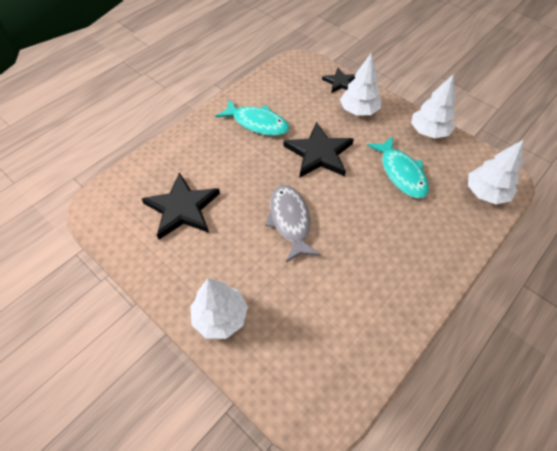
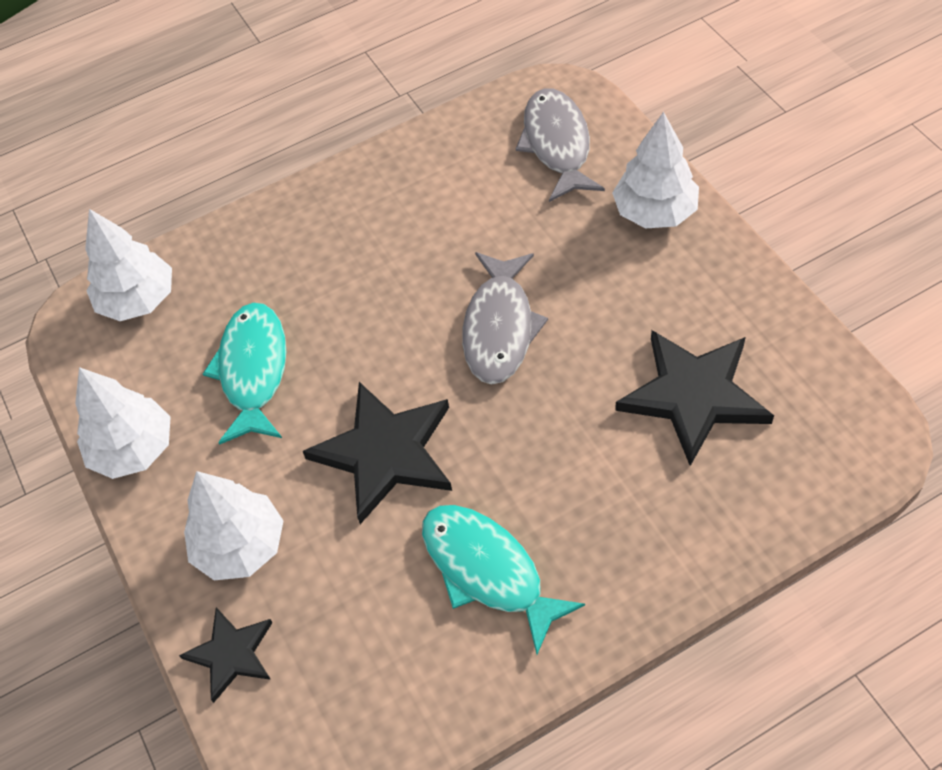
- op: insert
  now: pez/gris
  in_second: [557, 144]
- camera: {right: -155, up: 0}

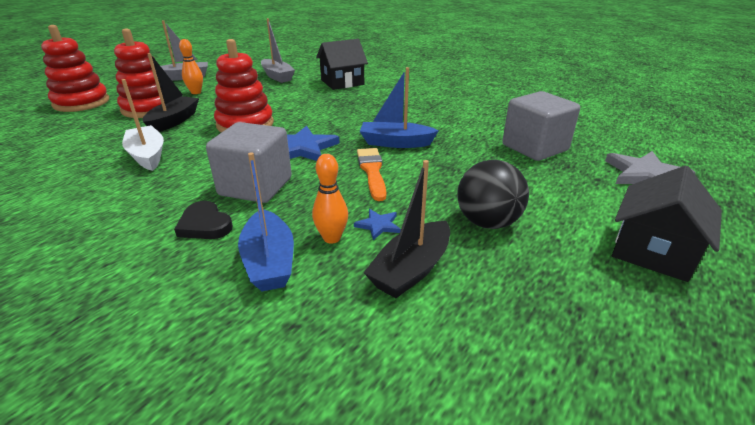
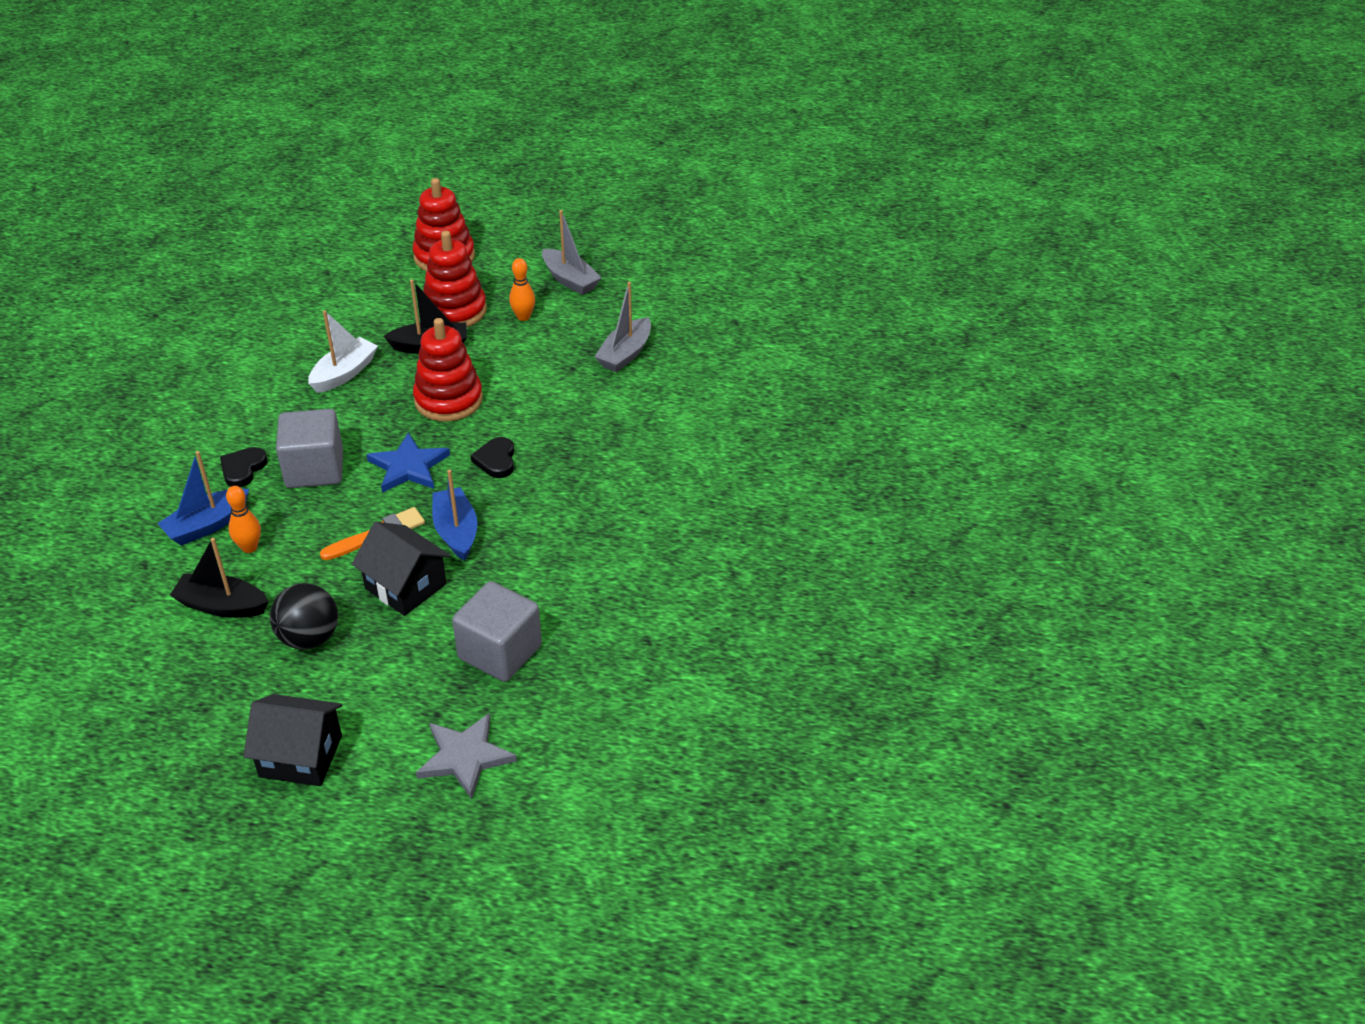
- op: move
  was: casa/negro
  in_first: [342, 82]
  in_second: [405, 586]
- op: insert
  now: corazón/negro
  in_second: [496, 460]
- op: delete
  was: estrella/azul
  in_first: [378, 225]
- camera: {right: 65, up: 10}

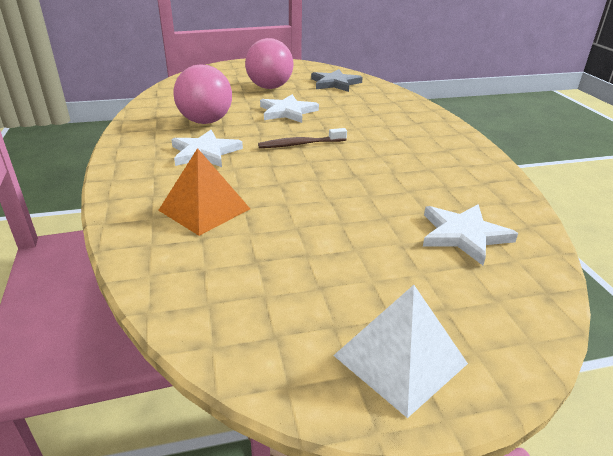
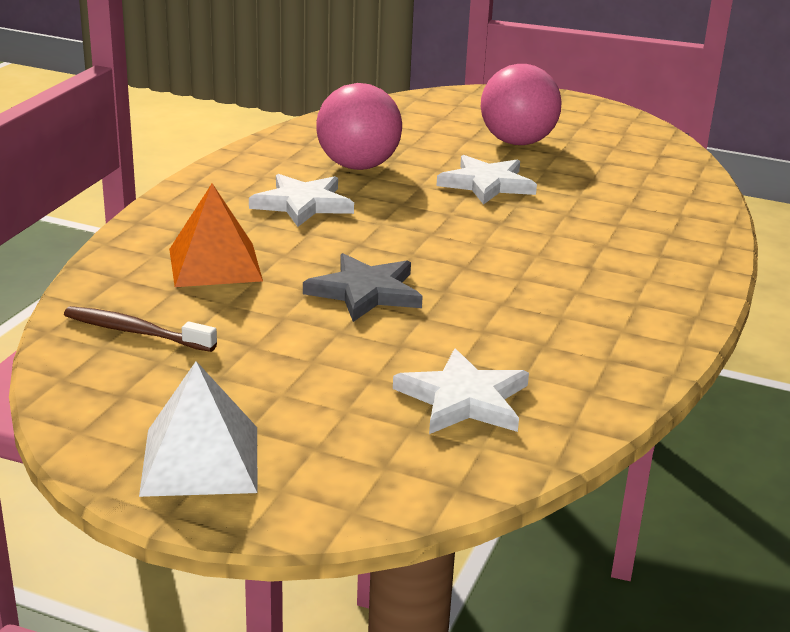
- op: move
  was: cepillo de dientes/marrón
  in_first: [300, 144]
  in_second: [135, 332]
- op: move
  was: estrella/gris
  in_first: [335, 83]
  in_second: [365, 292]
- camera: {right: 35, up: -5}

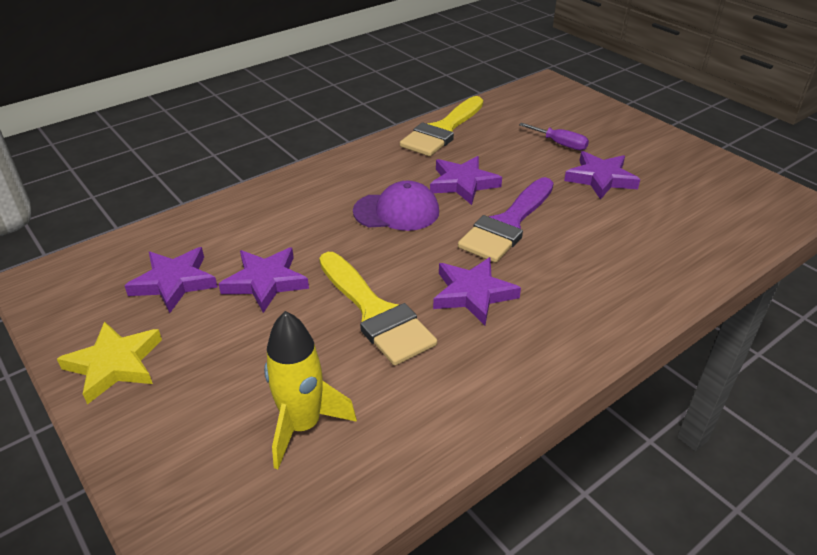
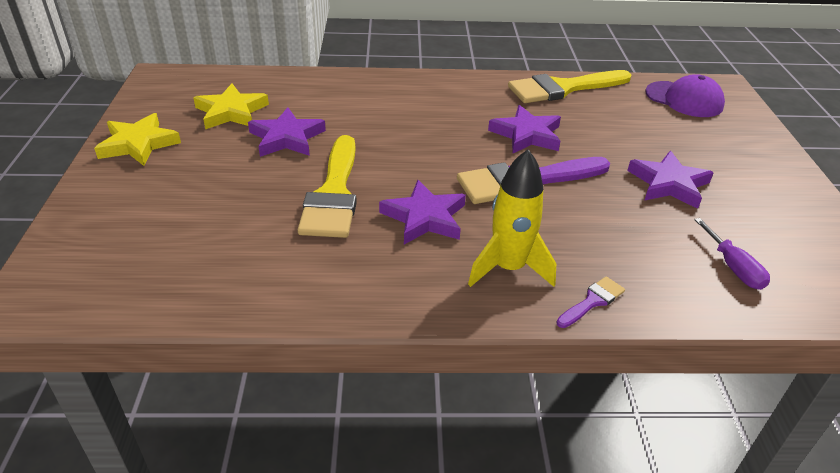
- op: recolor
  was: estrella/morado
  now: estrella/amarillo
  in_first: [174, 282]
  in_second: [231, 112]
- op: move
  was: cohete/amarillo
  in_first: [303, 426]
  in_second: [508, 268]
- op: insert
  now: pincel/morado
  in_second: [592, 301]
- op: move
  was: gorra/morado
  in_first: [396, 211]
  in_second: [684, 99]
- op: move
  was: destornillador/morado
  in_first: [560, 144]
  in_second: [733, 267]
- camera: {right: 35, up: 0}

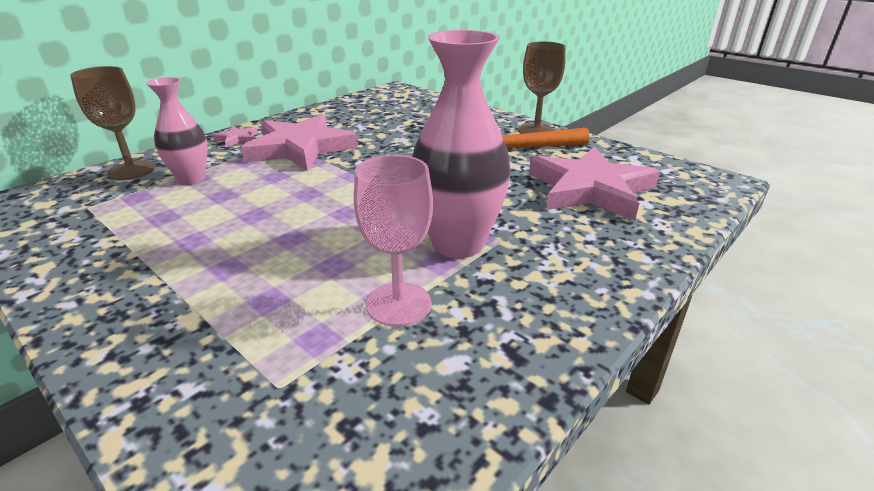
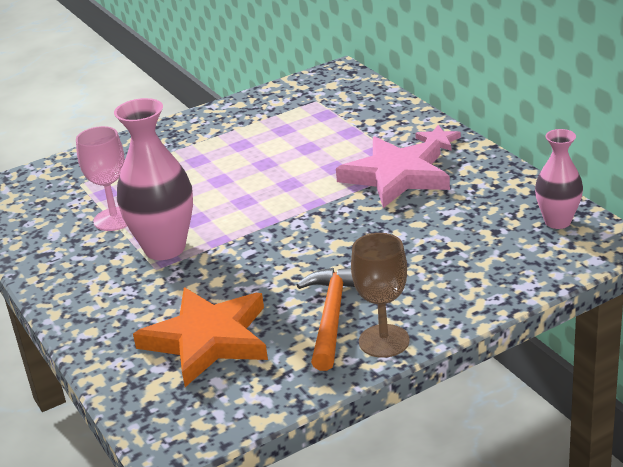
- op: recolor
  was: estrella/rosa
  now: estrella/naranja
  in_first: [590, 189]
  in_second: [207, 340]
- op: move
  was: florero/rosa
  in_first: [191, 178]
  in_second: [557, 222]
- op: delete
  was: copa/marrón
  in_first: [132, 170]
- camera: {right: 110, up: 0}

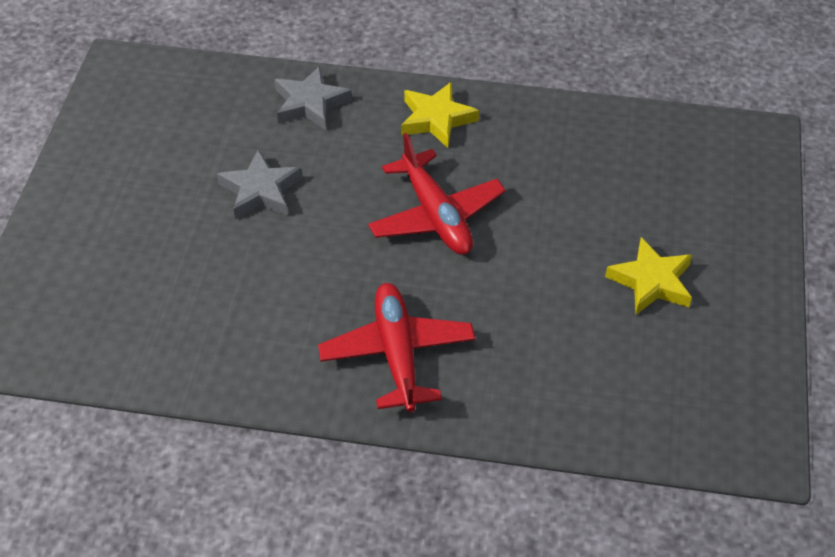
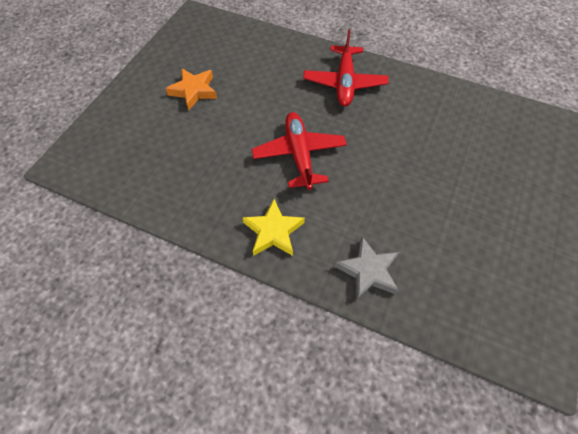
- op: recolor
  was: estrella/amarillo
  now: estrella/naranja
  in_first: [651, 282]
  in_second: [194, 91]
- op: delete
  was: estrella/gris
  in_first: [260, 191]
- camera: {right: -165, up: 10}

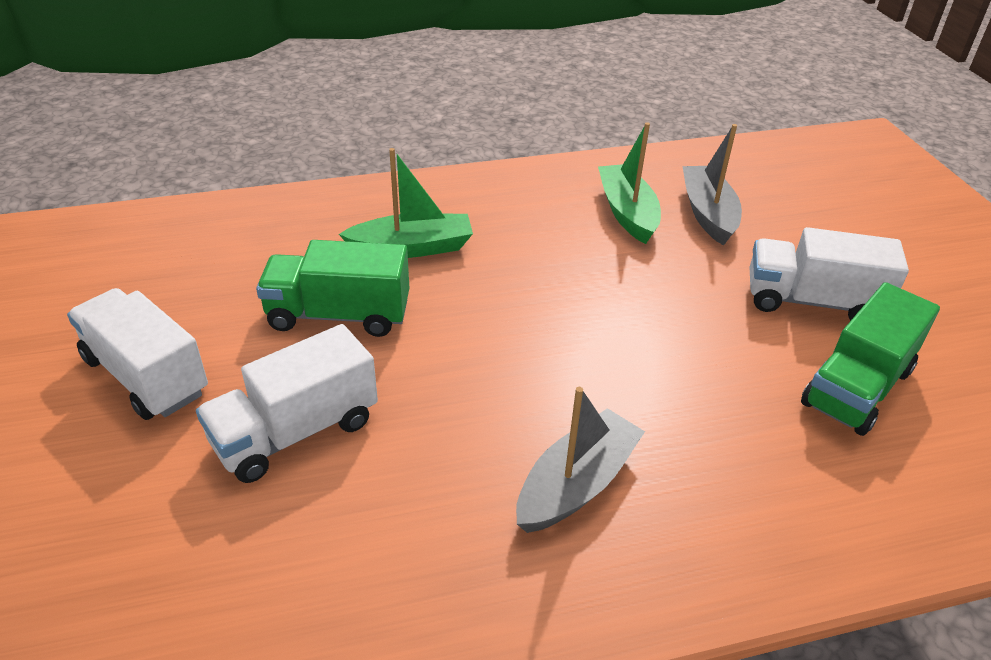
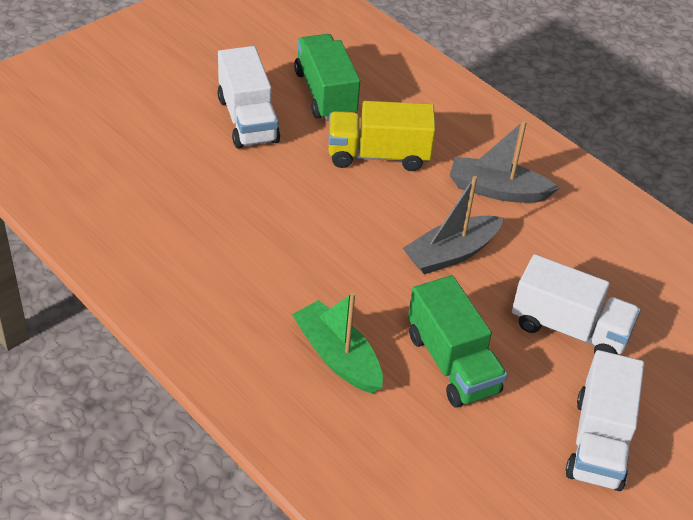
- op: rotate
  was: camión/verde
  in_first: [857, 387]
  in_second: [325, 94]
  clockwise: -120
- op: insert
  now: camión/amarillo
  in_second: [378, 155]
- op: move
  was: barco/gris
  in_first: [708, 213]
  in_second: [451, 253]
- op: delete
  was: barco/verde
  in_first: [627, 212]
- camera: {right: -120, up: 5}

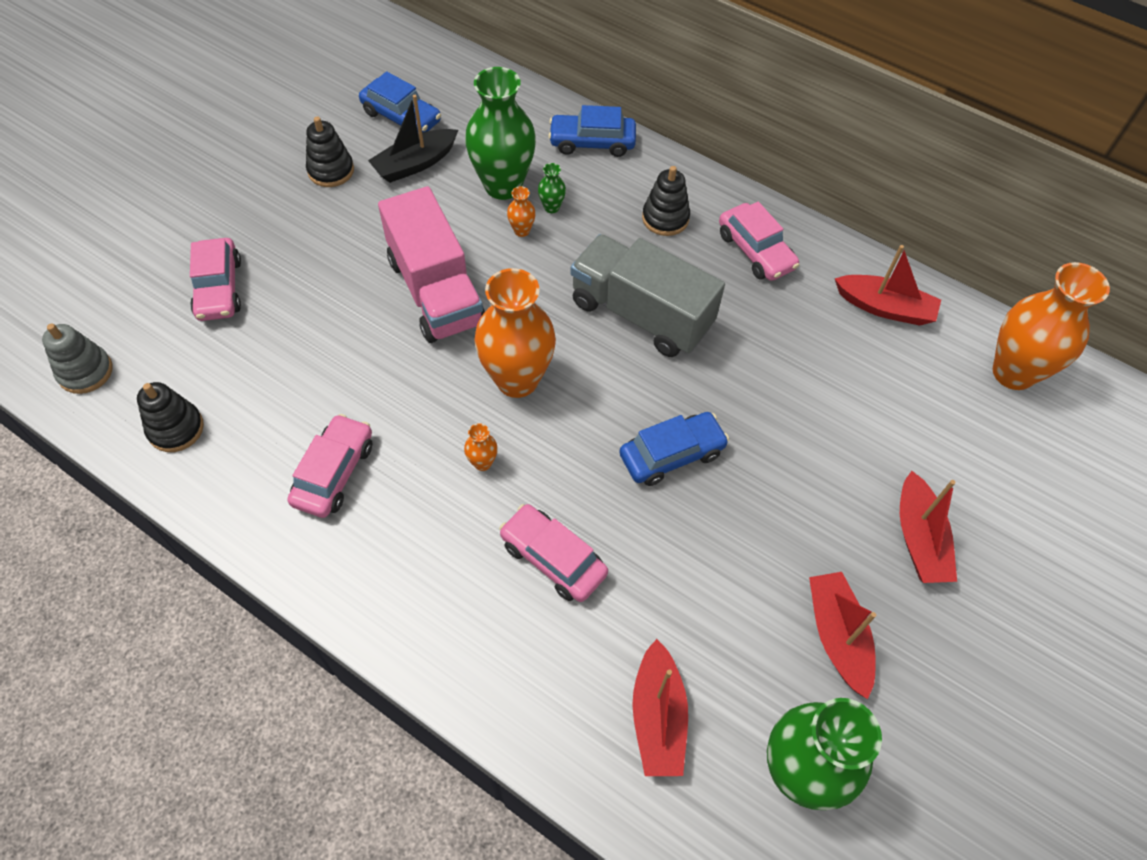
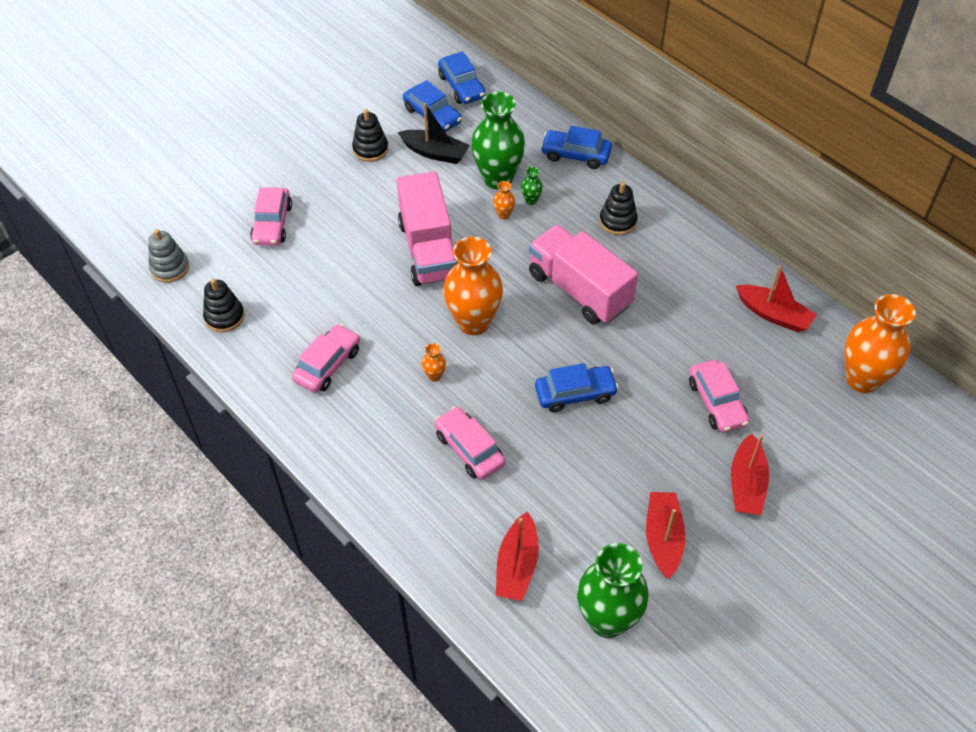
- op: rotate
  was: barco/negro
  in_first: [415, 164]
  in_second: [435, 153]
  clockwise: -135
- op: insert
  now: coche/azul
  in_second: [461, 86]
- op: recolor
  was: camión/gris
  now: camión/rosa
  in_first: [641, 314]
  in_second: [579, 290]
- op: move
  was: coche/rosa
  in_first: [755, 251]
  in_second: [716, 402]
- camera: {right: 15, up: -5}

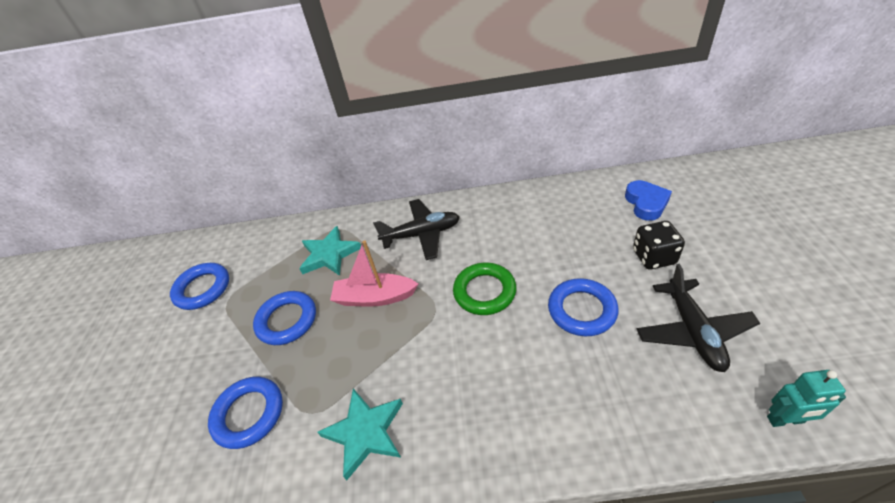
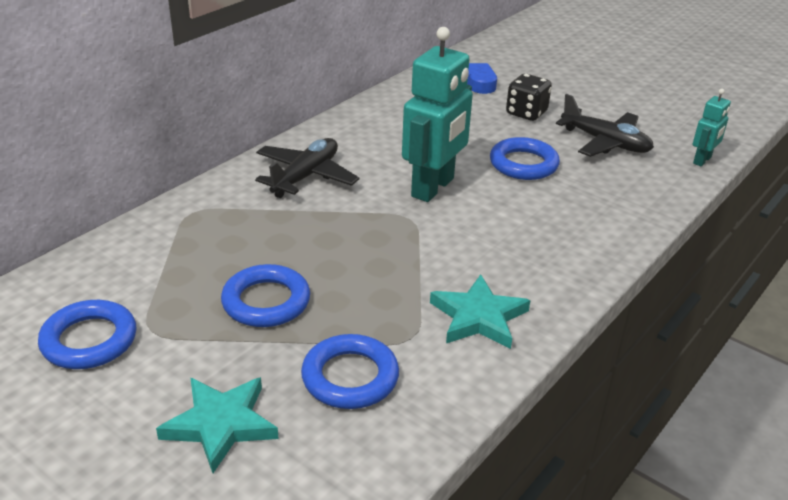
- op: move
  was: estrella/turquesa
  in_first: [329, 254]
  in_second: [221, 424]
- op: replace
  was: anillo/verde
  now: robot/turquesa
  in_first: [484, 292]
  in_second: [433, 188]
- op: delete
  was: barco/rosa
  in_first: [375, 297]
- camera: {right: -55, up: -10}

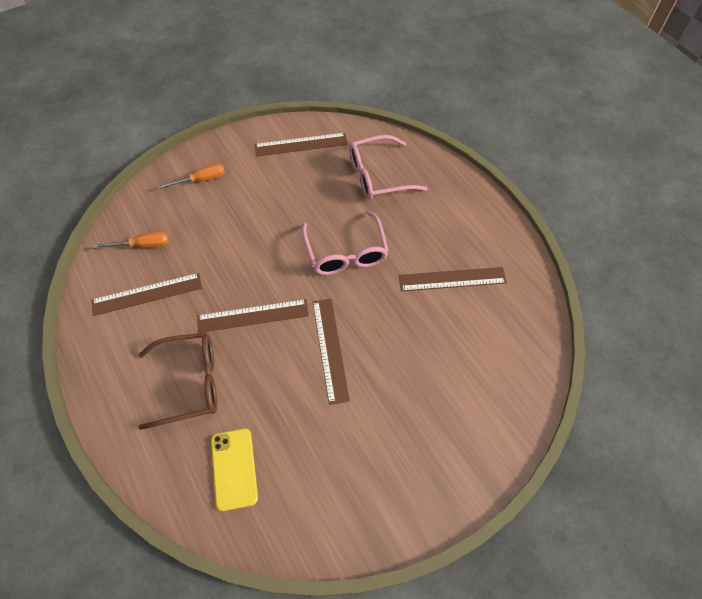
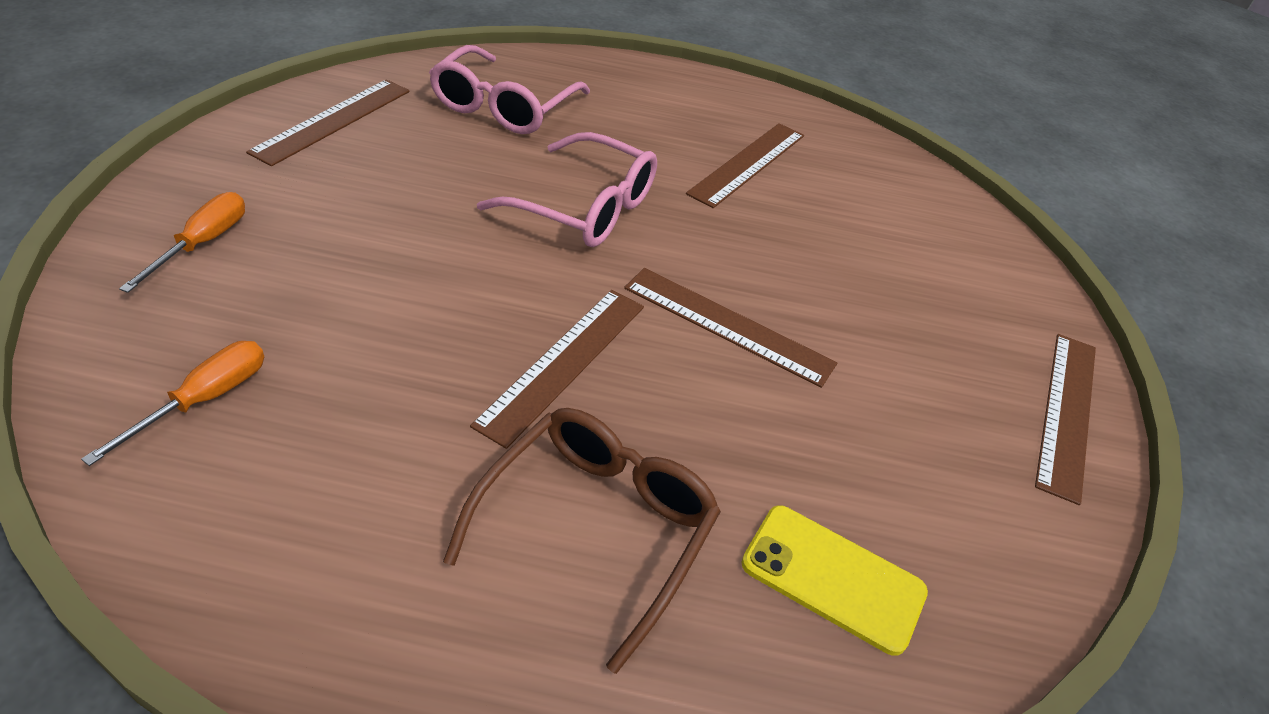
- op: move
  was: regla/marrón
  in_first: [147, 294]
  in_second: [1066, 412]
- camera: {right: -55, up: -15}

